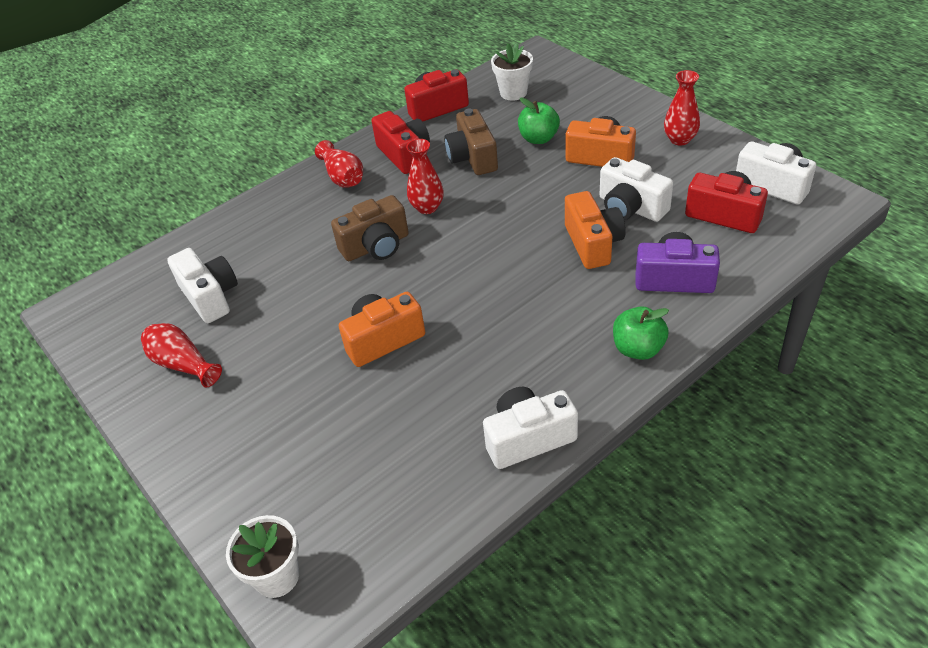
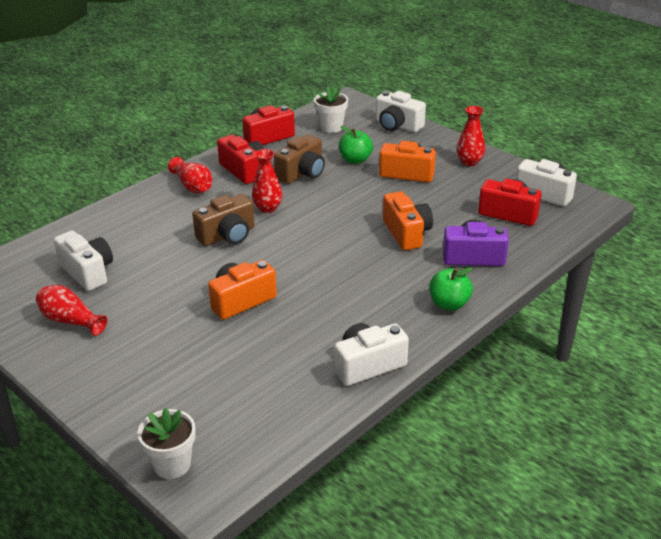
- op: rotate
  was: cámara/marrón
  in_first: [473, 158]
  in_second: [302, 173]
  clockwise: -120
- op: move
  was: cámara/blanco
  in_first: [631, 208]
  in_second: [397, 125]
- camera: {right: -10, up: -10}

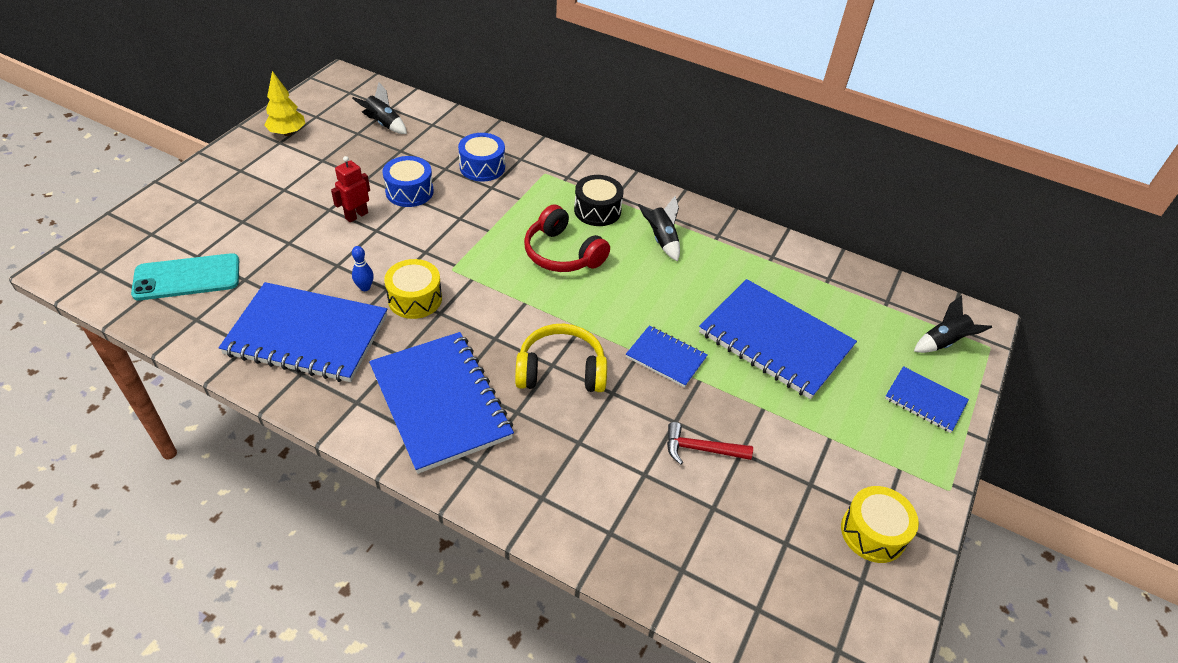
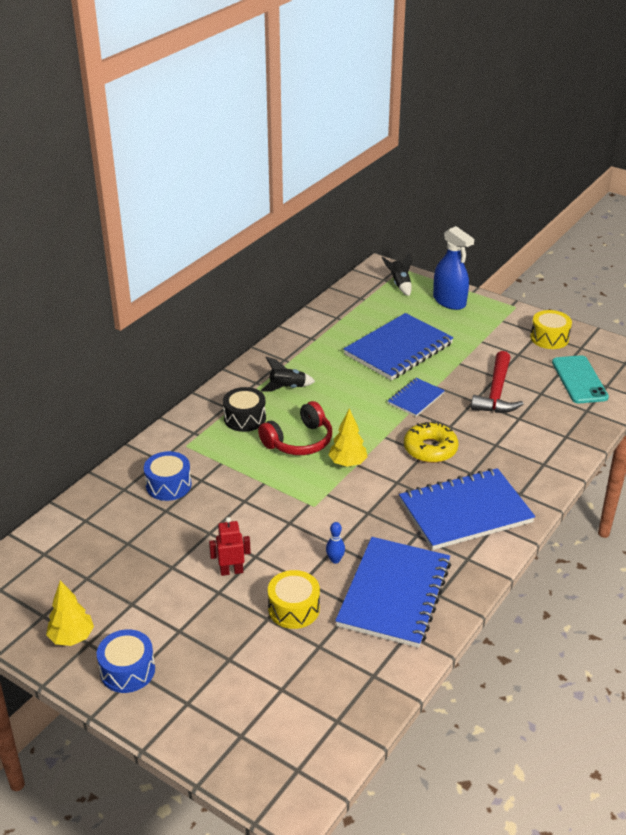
- op: move
  was: tambor/azul
  in_first: [409, 191]
  in_second: [127, 670]
- op: rotate
  was: robot/rojo
  in_first: [356, 215]
  in_second: [231, 571]
  clockwise: 120
- op: move
  was: tambor/amarillo
  in_first: [415, 299]
  in_second: [294, 609]
- op: insert
  now: árbol/amarillo
  in_second: [347, 463]
- op: replace
  was: auriculares/amarillo
  now: rosquilla/amarillo
  in_first: [561, 371]
  in_second: [430, 449]
- op: replace
  was: cuaderno/azul
  now: pulverizador/azul
  in_first: [925, 401]
  in_second: [449, 301]
- op: resize
  was: martillo/rojo
  in_first: [701, 449]
  in_second: [496, 392]
  ratio: 1.62
- op: move
  was: móvil/turquesa
  in_first: [187, 277]
  in_second: [579, 380]
- op: delete
  was: cohete/negro
  in_first: [383, 124]
- camera: {right: -80, up: -10}

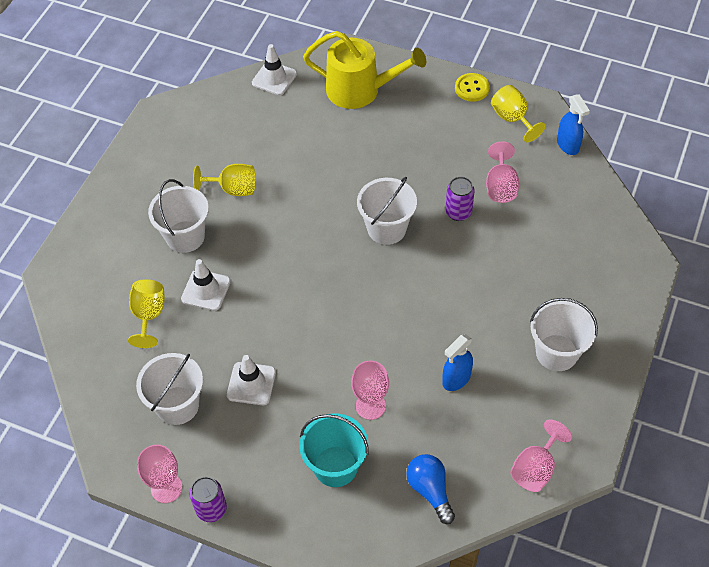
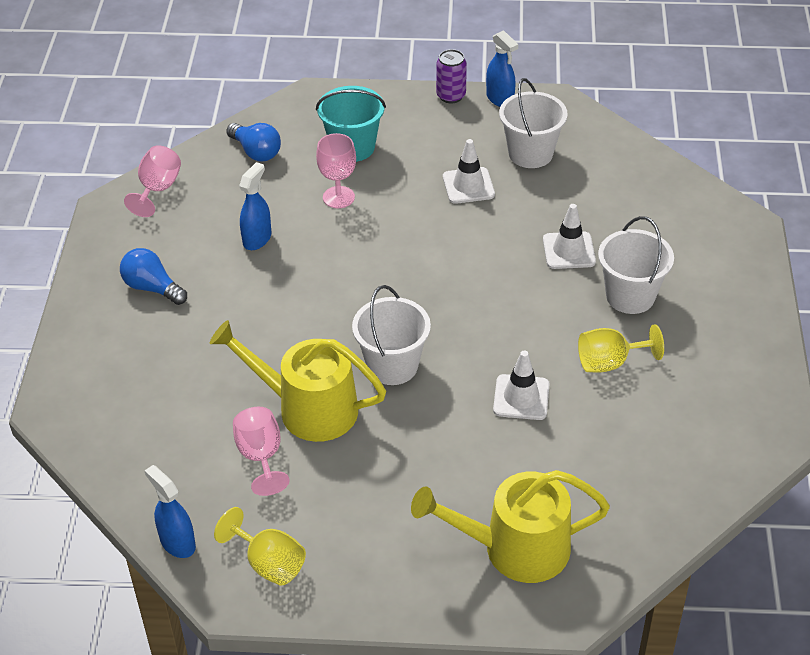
- op: replace
  was: balde/blanco
  now: bombilla/azul
  in_first: [556, 353]
  in_second: [152, 288]
- op: replace
  was: lata/morado
  now: regadera/amarillo
  in_first: [458, 212]
  in_second: [308, 408]
- op: replace
  was: copa/rosa
  now: pulverizador/azul
  in_first: [166, 488]
  in_second: [500, 99]
- op: move
  was: cono de tráfico/blanco
  in_first: [274, 78]
  in_second: [521, 397]
- op: delete
  was: copa/amarillo
  in_first: [149, 315]
- op: delete
  was: botón/amarillo
  in_first: [472, 88]
- camera: {right: 160, up: -10}

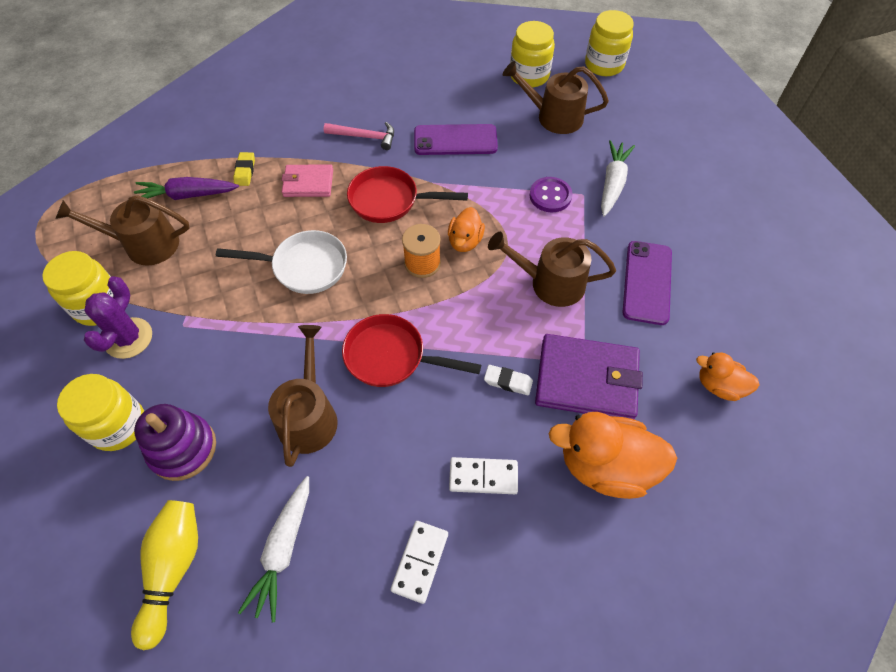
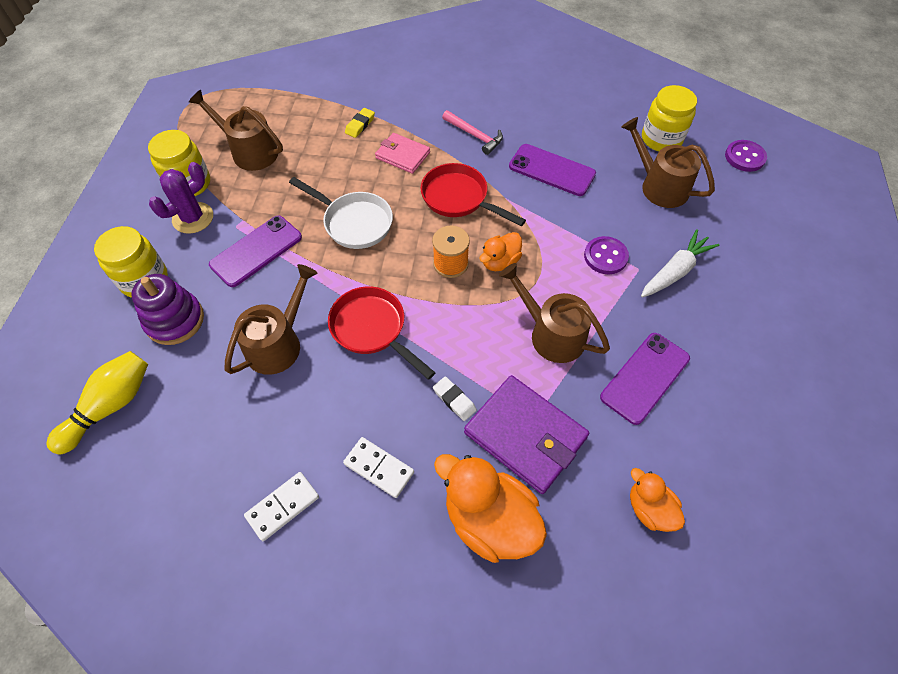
- op: insert
  now: móvil/morado
  in_second: [256, 251]
- op: replace
  was: tarro/amarillo
  now: botón/morado
  in_first: [604, 65]
  in_second: [744, 157]
- op: delete
  was: zanahoria/morado
  in_first: [187, 195]
- op: delete
  was: zanahoria/blanco
  in_first: [283, 549]
- camera: {right: 30, up: 0}

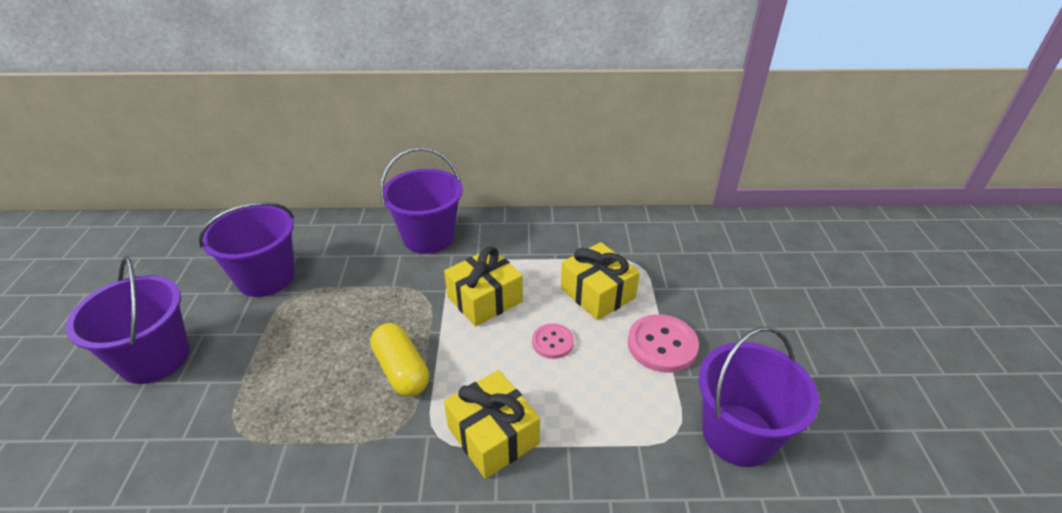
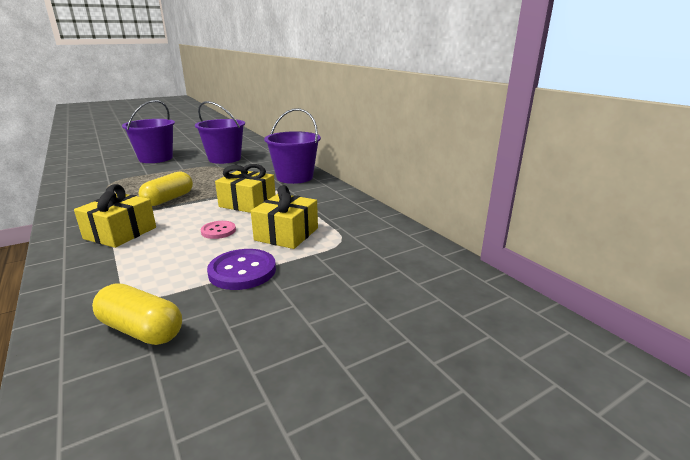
- op: replace
  was: balde/morado
  now: cápsula/amarillo
  in_first: [738, 434]
  in_second: [141, 330]
- op: recolor
  was: botón/rosa
  now: botón/morado
  in_first: [662, 345]
  in_second: [242, 271]
- camera: {right: 60, up: -15}

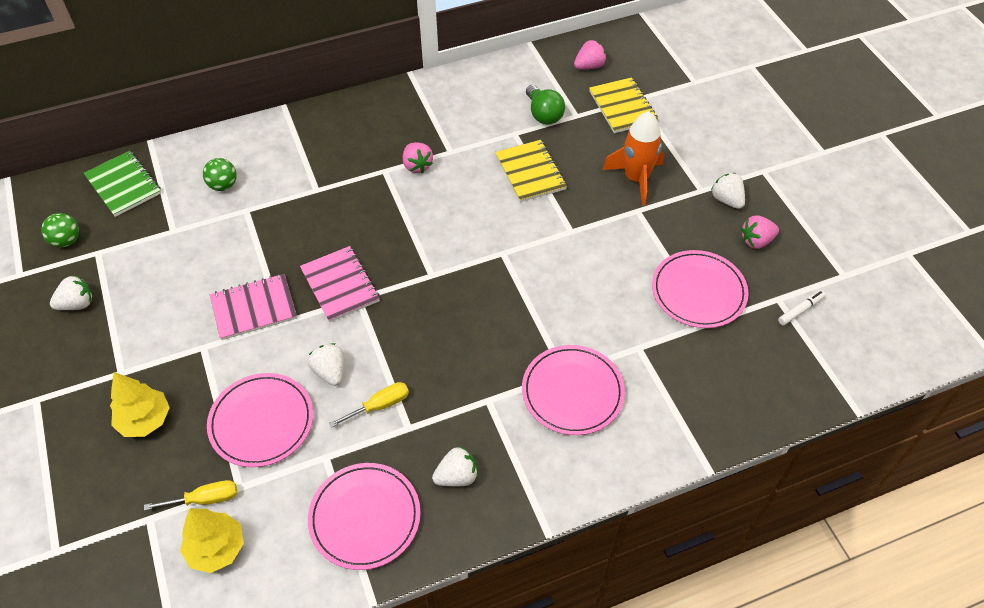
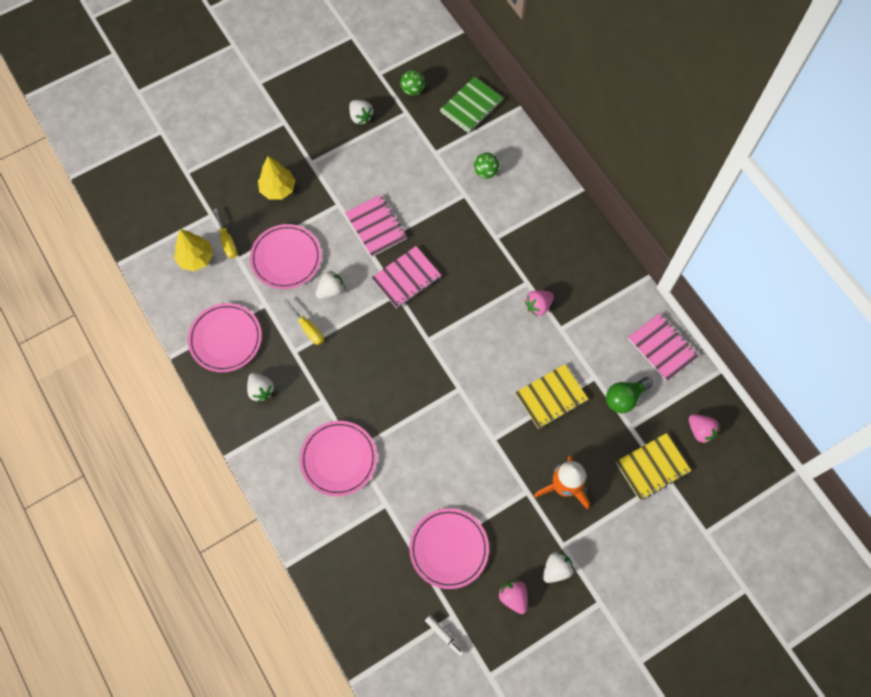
- op: insert
  now: cuaderno/rosa
  in_second: [662, 348]
- camera: {right: 80, up: 15}

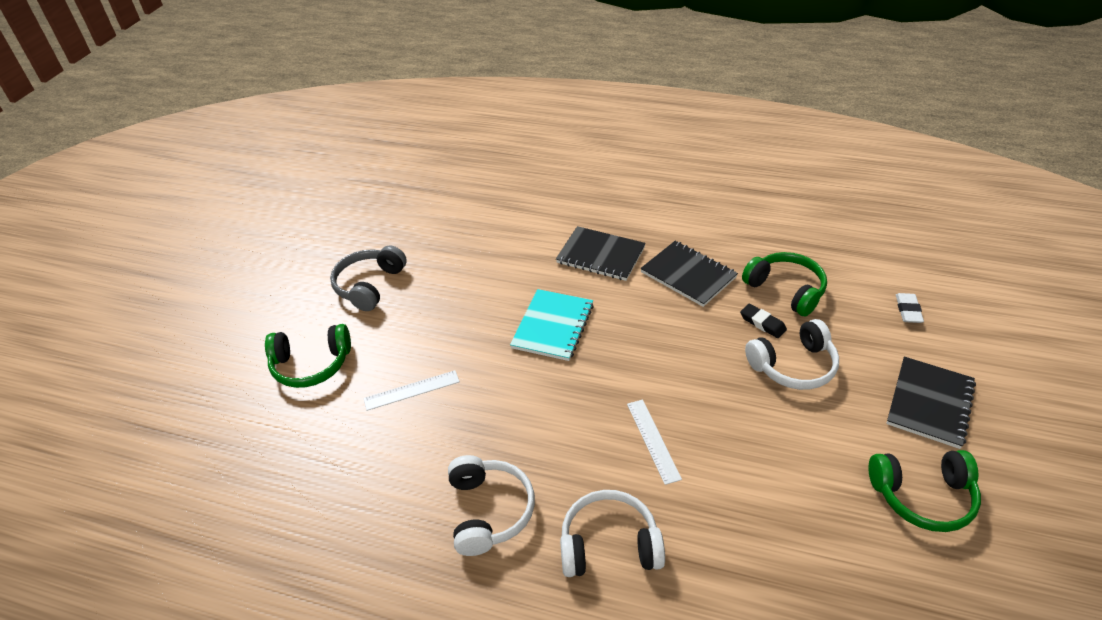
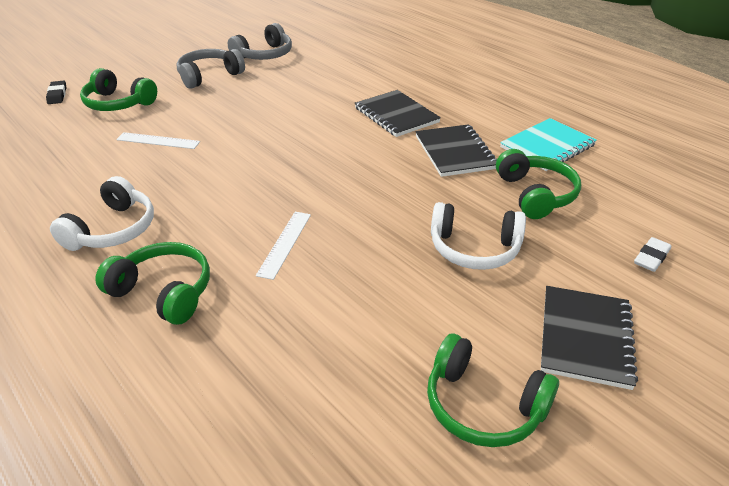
- op: move
  was: goma de borrar/negro
  in_first: [762, 323]
  in_second: [57, 95]
- op: recolor
  was: auriculares/blanco
  now: auriculares/verde
  in_first: [609, 545]
  in_second: [163, 292]
- op: insert
  now: auriculares/gris
  in_second: [264, 55]
- op: move
  was: cuaderno/turquesa
  in_first: [553, 326]
  in_second: [547, 146]
- op: rotate
  was: cuaderno/negro
  in_first: [929, 403]
  in_second: [585, 337]
  clockwise: -45
- camera: {right: 30, up: -5}

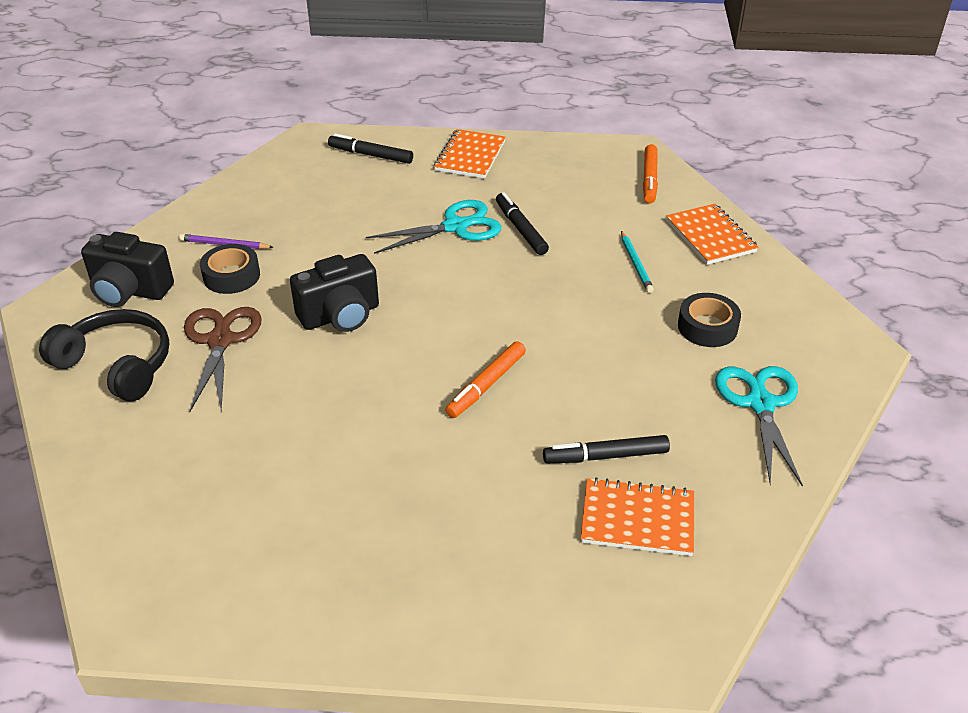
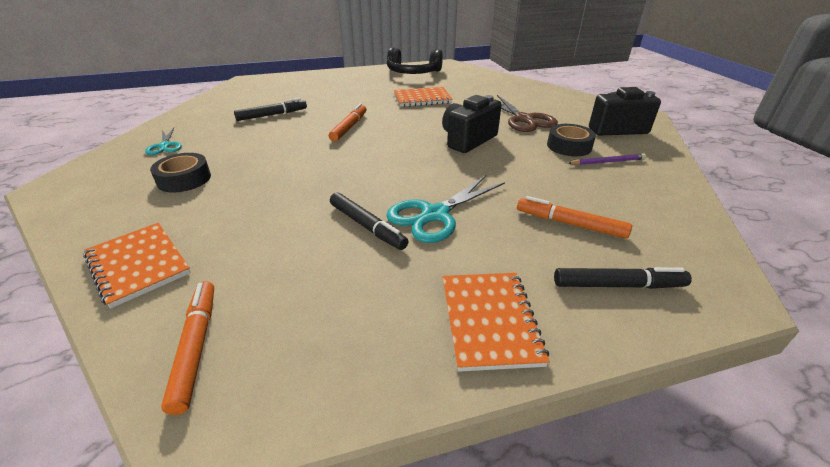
- op: resize
  was: tijeras/turquesa
  in_first: [760, 404]
  in_second: [165, 146]
  ratio: 0.58
- op: move
  was: auriculares/negro
  in_first: [117, 365]
  in_second: [413, 72]
- op: move
  was: cuaderno/naranja
  in_first: [637, 519]
  in_second: [422, 99]
- op: insert
  now: rotulador/naranja
  in_second: [570, 224]
- op: delete
  was: lápiz/turquesa
  in_first: [635, 264]
- camera: {right: 160, up: -5}

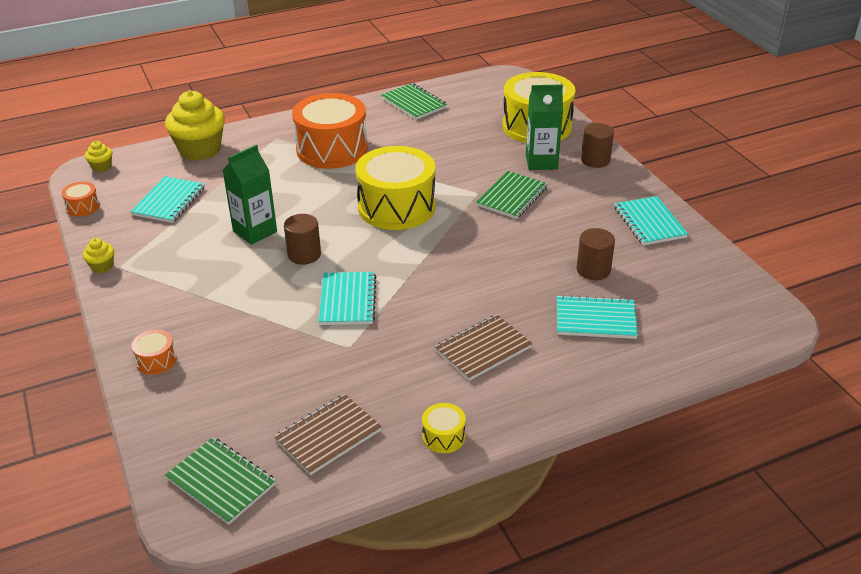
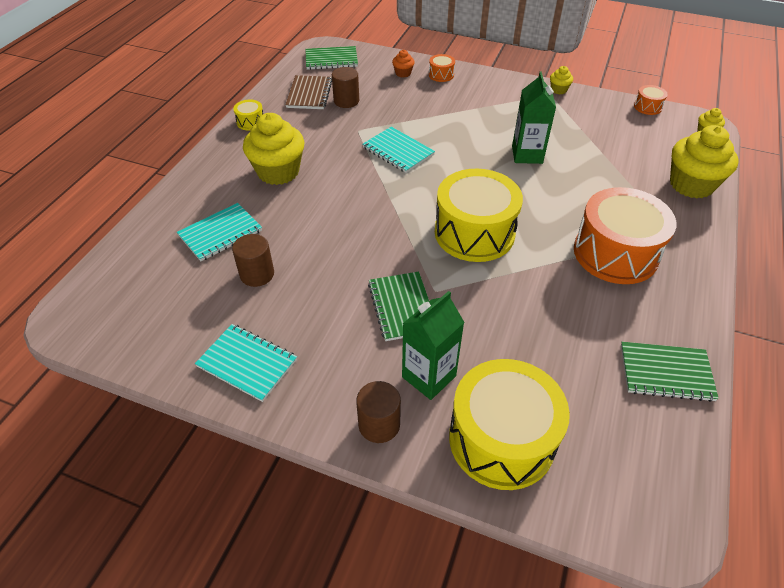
- op: replace
  was: cuaderno/marrón
  now: magdalena/amarillo
  in_first: [483, 349]
  in_second: [278, 172]
- op: move
  was: cilindro/marrón
  in_first: [304, 254]
  in_second: [346, 101]
- op: insert
  now: magdalena/naranja
  in_second: [403, 73]
- op: delete
  was: cuaderno/turquesa
  in_first: [169, 201]
- camera: {right: 135, up: 10}

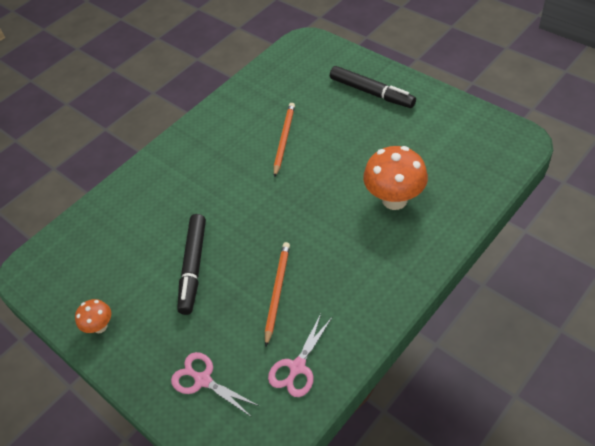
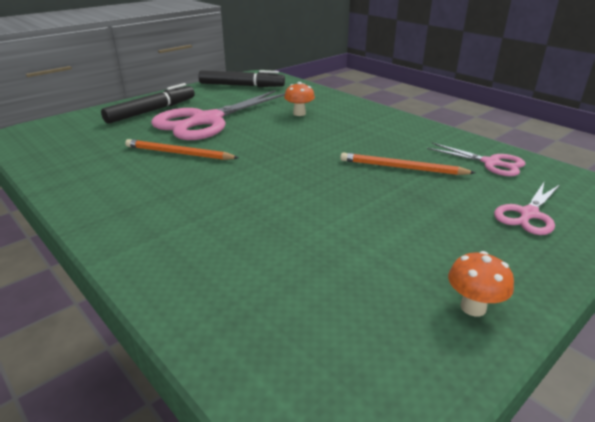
- op: insert
  now: tijeras/rosa
  in_second: [207, 120]
- op: move
  was: rotulador/negro
  in_first: [193, 267]
  in_second: [241, 86]
- op: resize
  was: seta/naranja
  in_first: [394, 200]
  in_second: [299, 113]
  ratio: 0.52
- camera: {right: -90, up: -20}

